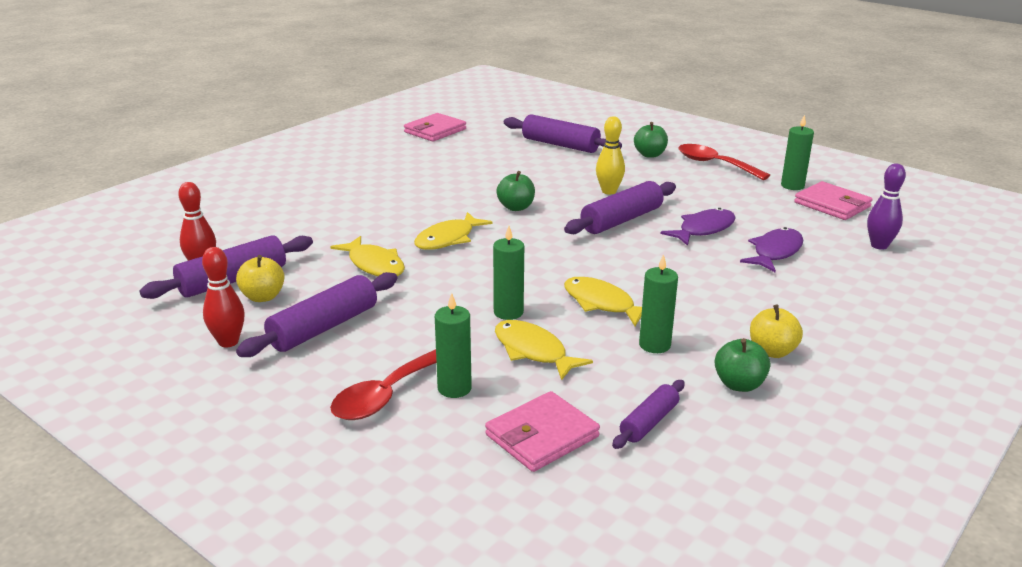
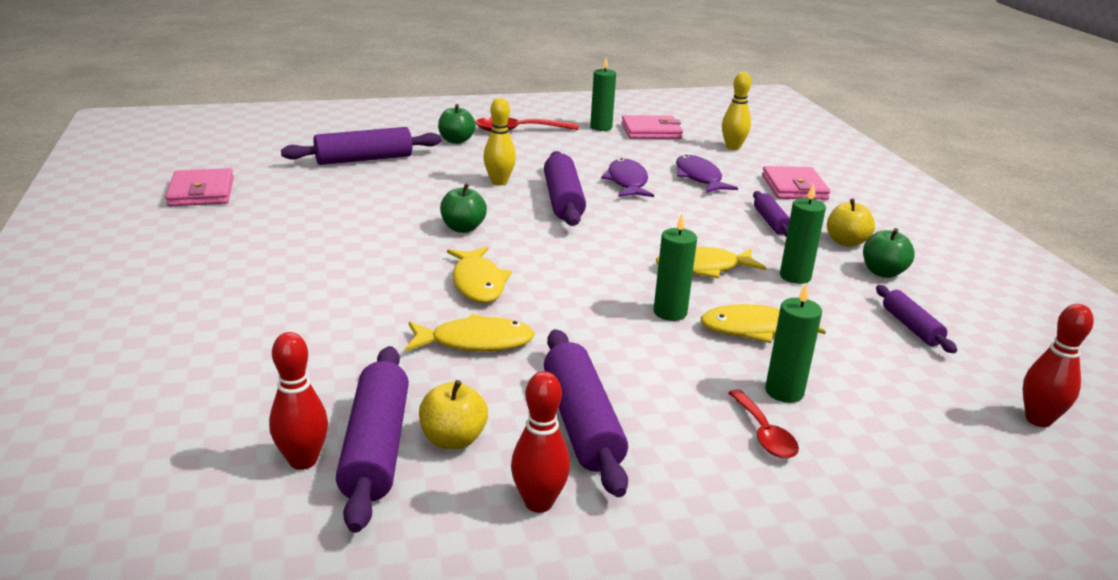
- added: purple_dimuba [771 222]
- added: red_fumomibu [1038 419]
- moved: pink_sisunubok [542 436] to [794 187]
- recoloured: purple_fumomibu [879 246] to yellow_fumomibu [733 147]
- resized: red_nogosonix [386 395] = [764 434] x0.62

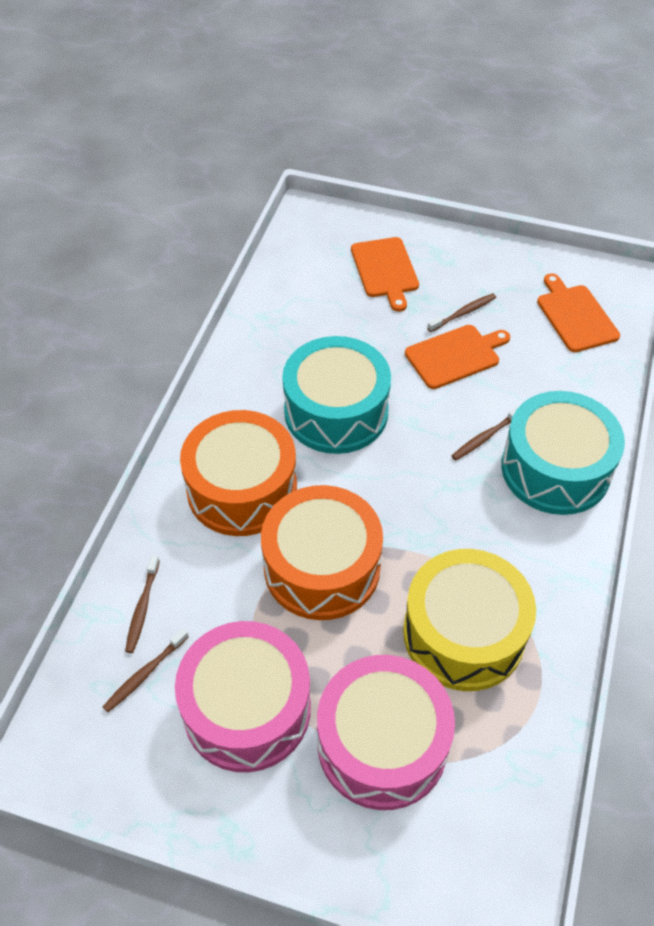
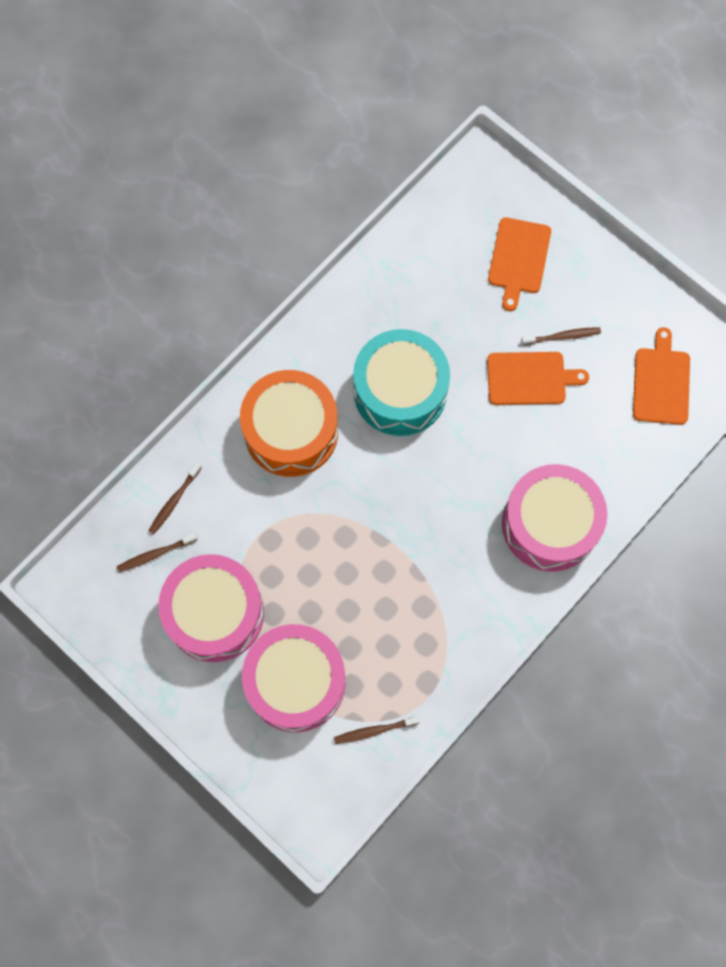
- removed: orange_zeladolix [322 567]
- removed: yellow_zeladolix [463 633]
- moved: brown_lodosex [485 437] to [374 731]
- recoloured: turquoise_zeladolix [555 469] to pink_zeladolix [550 524]

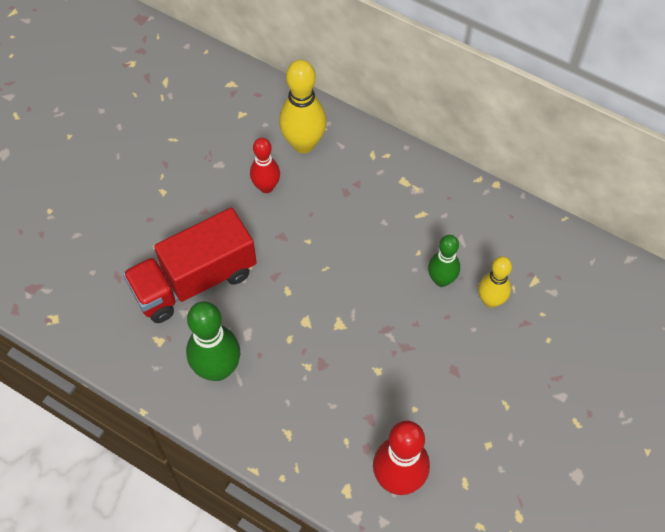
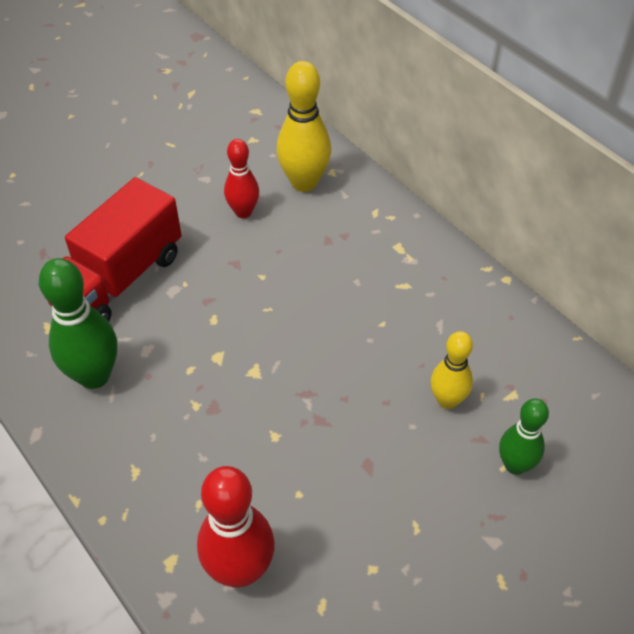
- moved: green_fumomibu [441 280] to [515 465]
- turned: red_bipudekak [194 281] = [119 280] 45 degrees counterclockwise

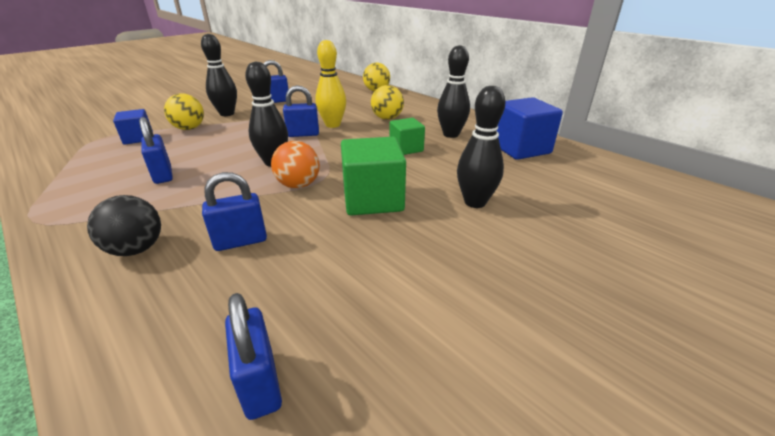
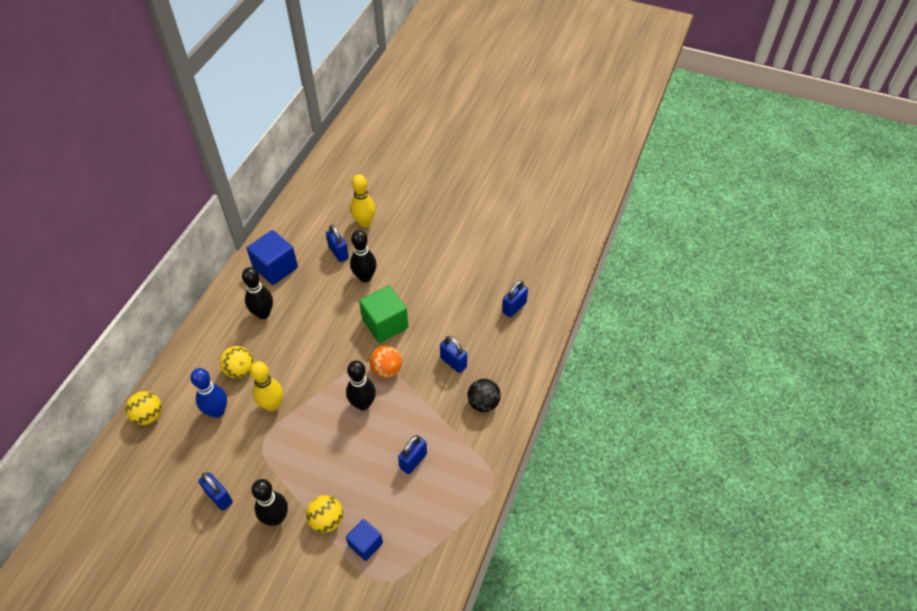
- removed: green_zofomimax [406 148]
- added: blue_fumomibu [217 411]
- added: yellow_fumomibu [365 222]
- moved: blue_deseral [303 134] to [338 253]

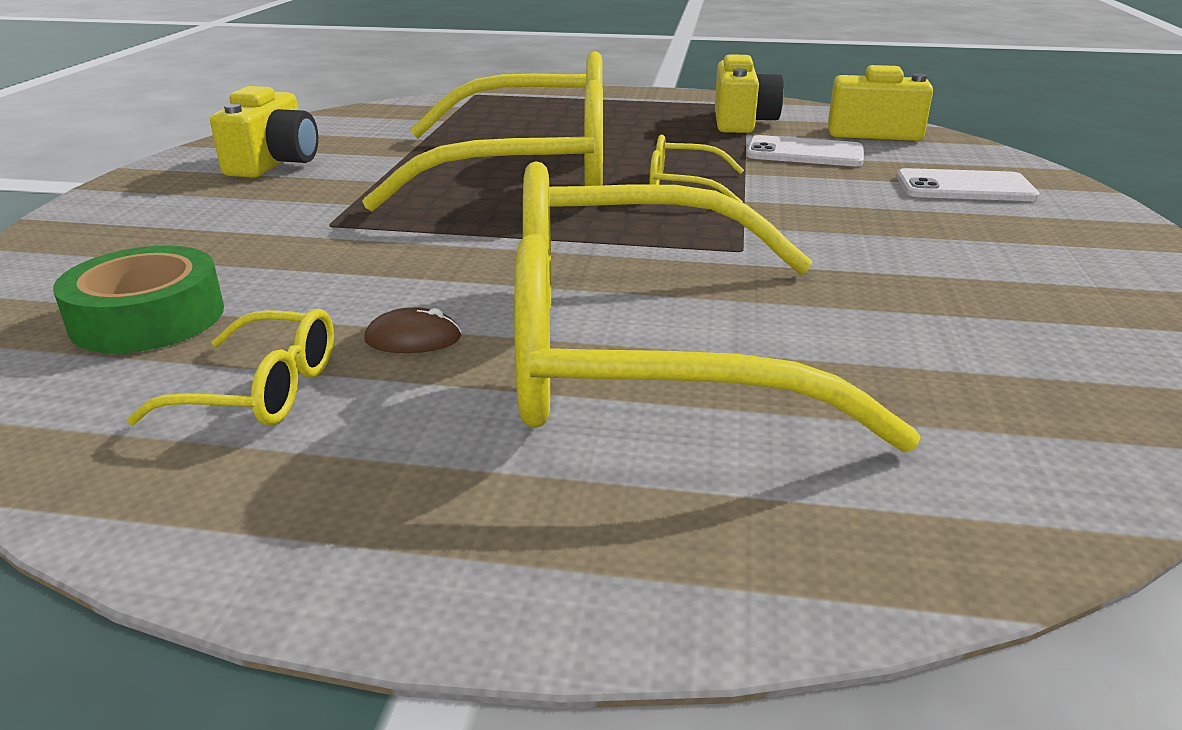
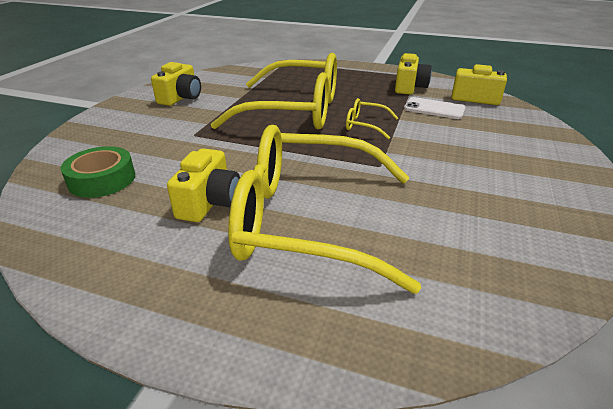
- removed: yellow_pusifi [262 390]
- removed: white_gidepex [965 187]
- replaced: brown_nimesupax [413 339] to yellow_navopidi [209 202]

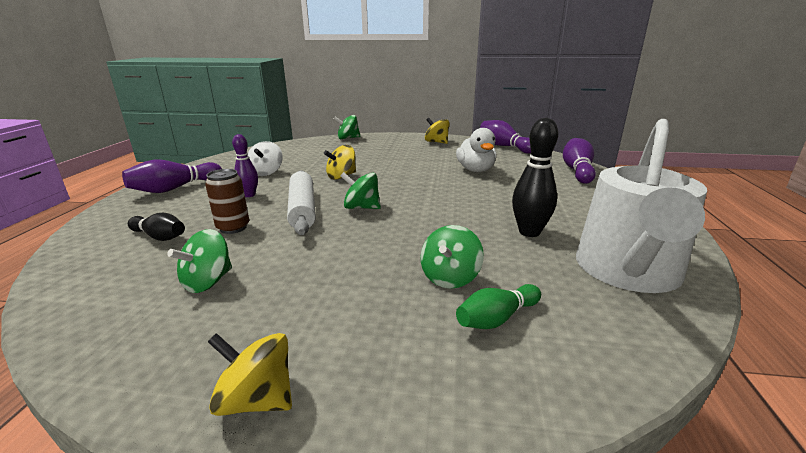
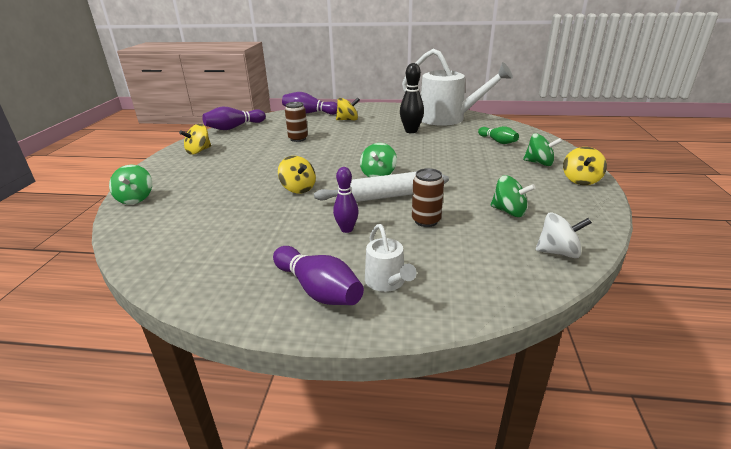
- removed: black_fumomibu [159 237]
- added: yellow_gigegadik [348 120]
- added: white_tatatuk [387 282]
- moved: white_gigegadik [266 172] to [558 252]
- moved: green_gigegadik [450 277] to [539 163]
- replaced: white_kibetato [476 170] to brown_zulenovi [298 139]

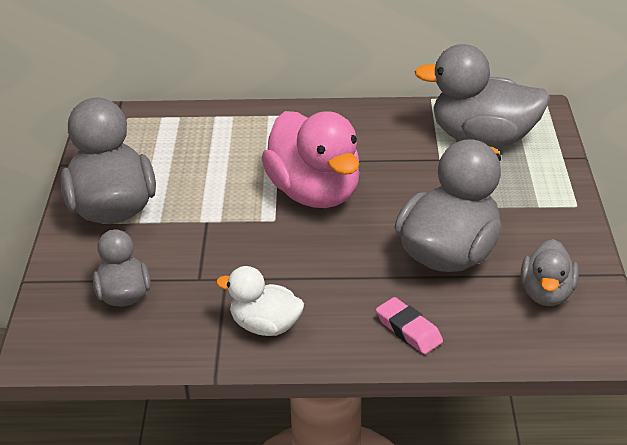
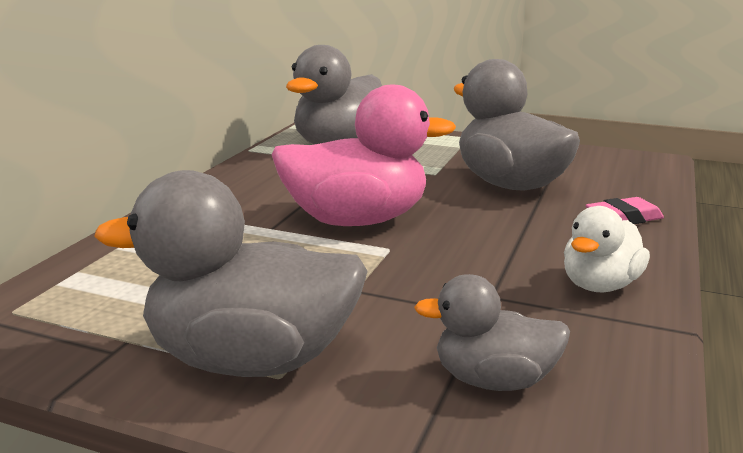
- removed: grey_kibetato [546 293]

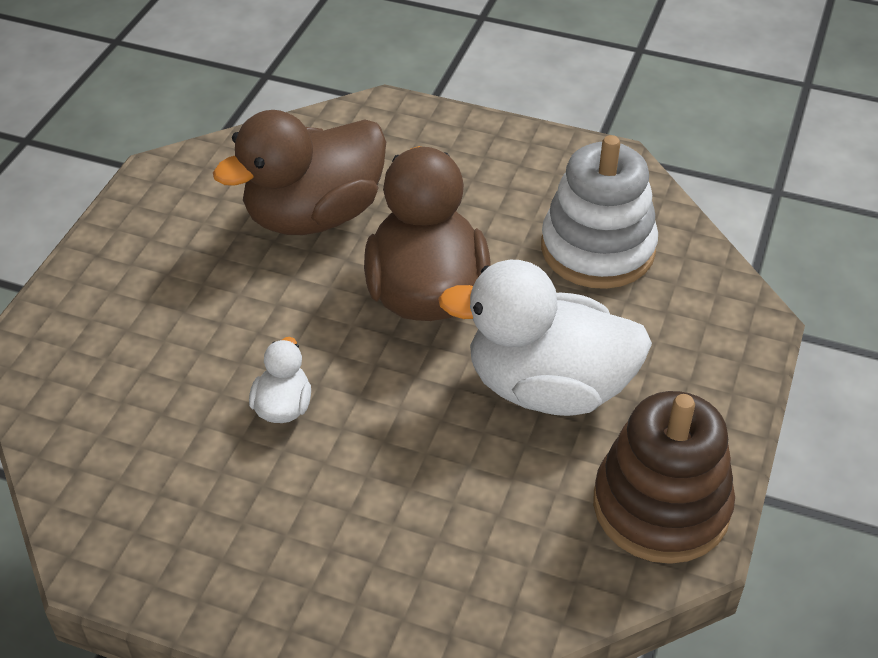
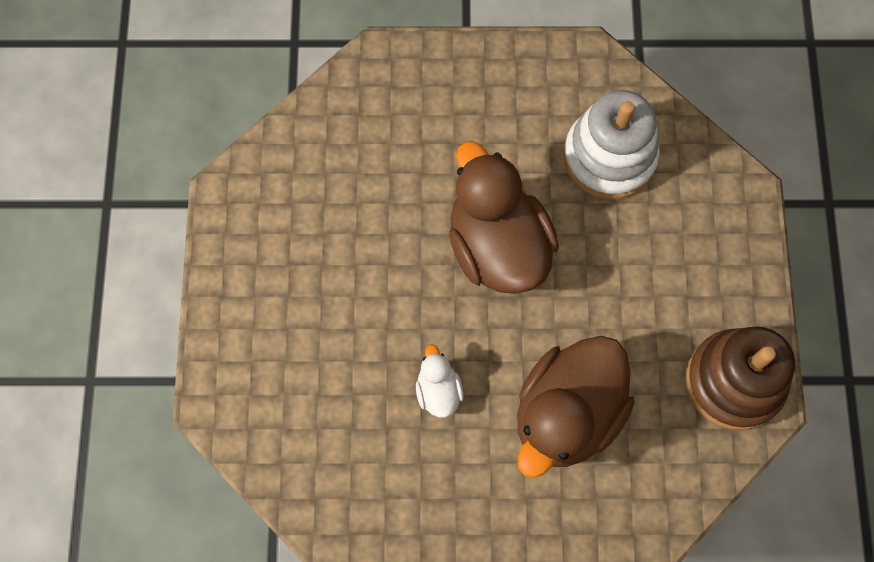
- removed: white_kibetato [548 387]
- moved: brown_kibetato [314 215] to [567 414]

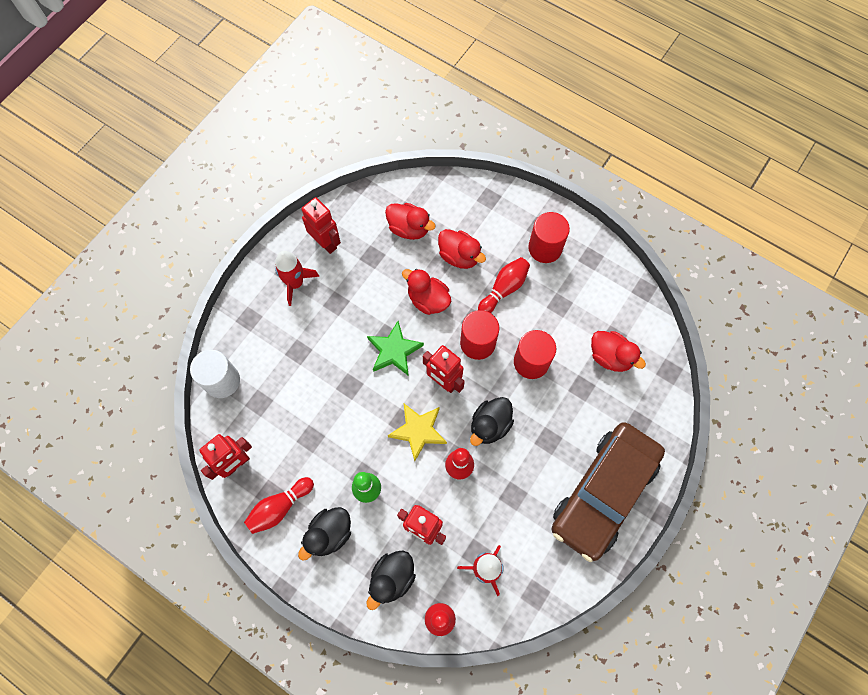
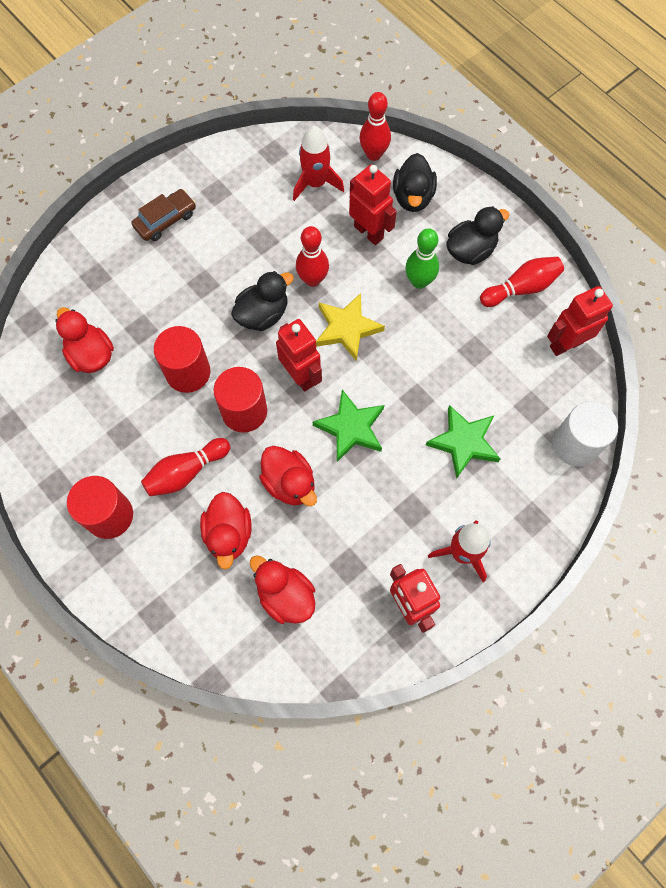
- added: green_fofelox [464 442]
- turned: black_kibetato [392 578] = [413 197] 135 degrees clockwise
- turned: red_kibetato [459 256] = [228 534] 150 degrees counterclockwise
- resized: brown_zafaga [603 492] = [165 220] x0.43

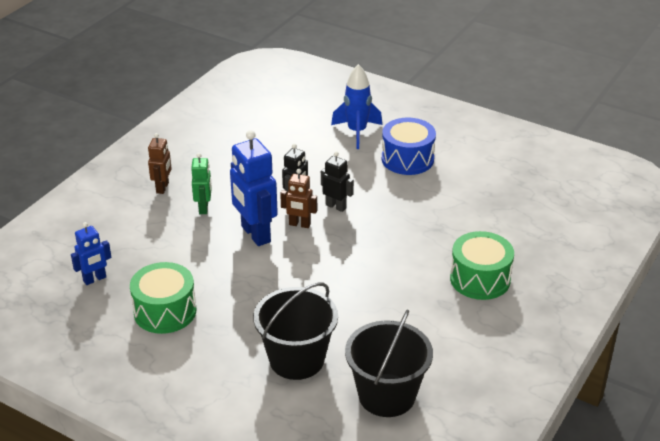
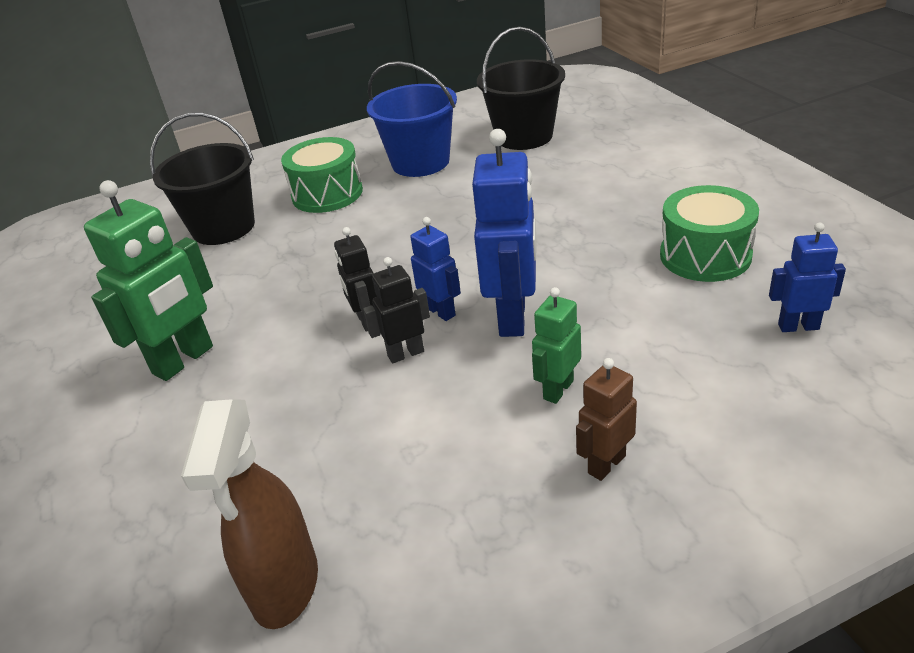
- removed: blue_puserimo [357 132]
- added: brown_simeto [285 586]
- added: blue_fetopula [420 162]
- moved: black_fetopula [296 359] to [223 227]
- replaced: blue_zeladolix [407 159] to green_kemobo [184 360]
- recoloured: brown_kemobo [299 224] to blue_kemobo [441 311]

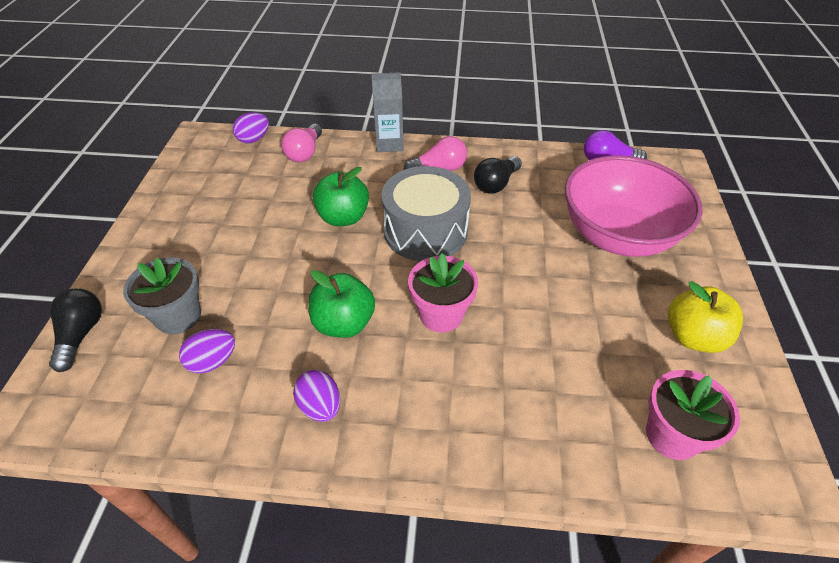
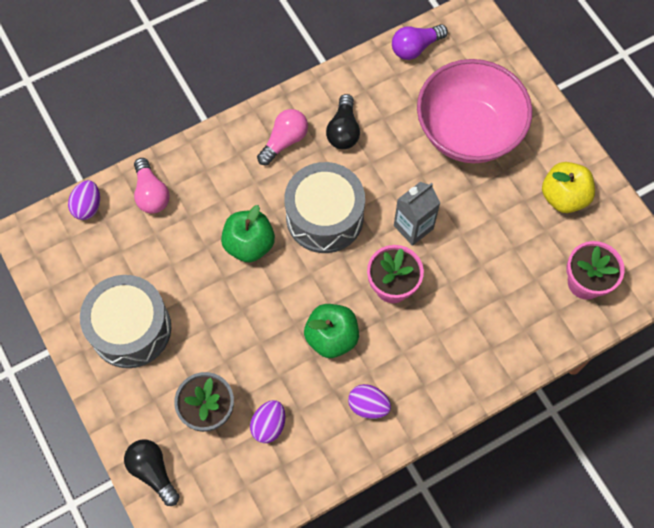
- added: grey_zeladolix [130 329]
- moved: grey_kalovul [389 144] to [413 227]

